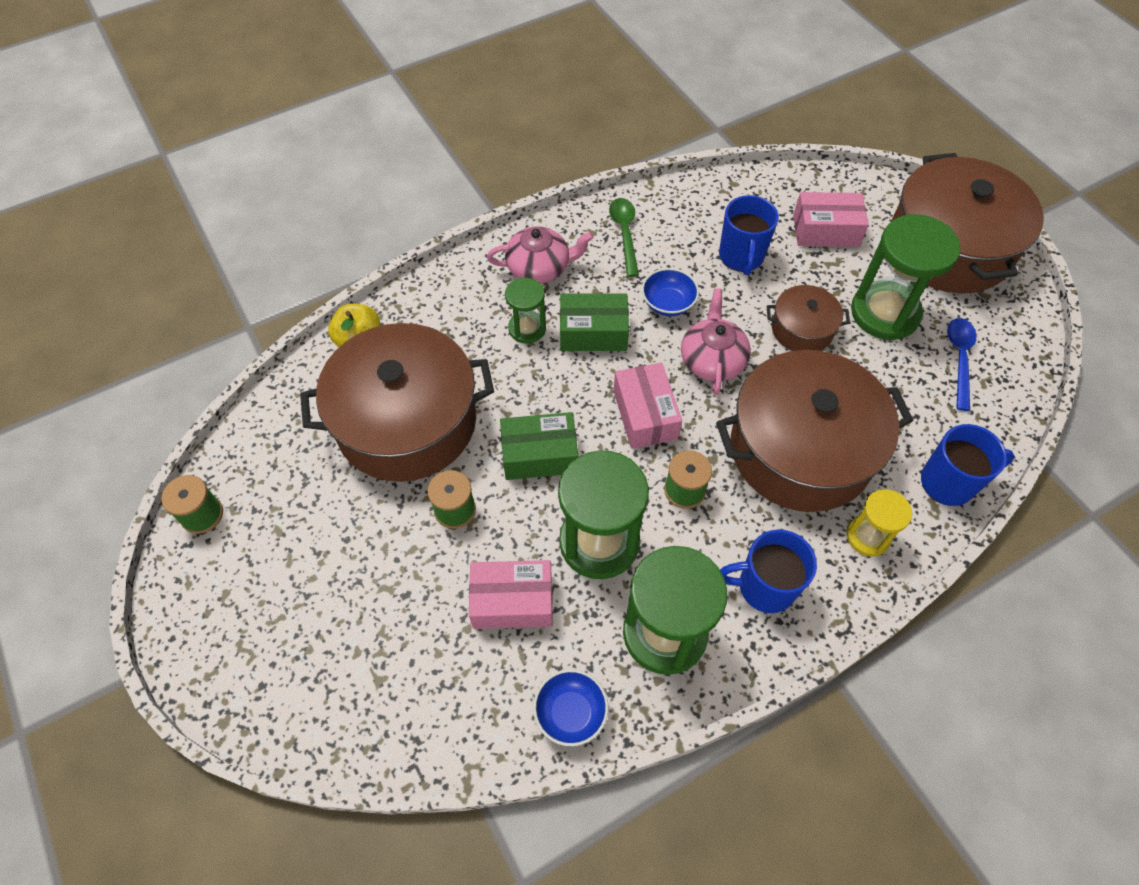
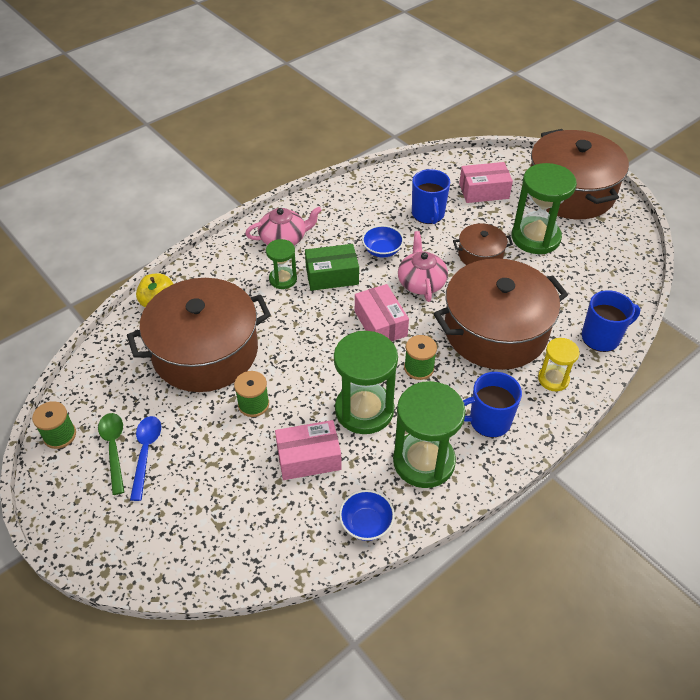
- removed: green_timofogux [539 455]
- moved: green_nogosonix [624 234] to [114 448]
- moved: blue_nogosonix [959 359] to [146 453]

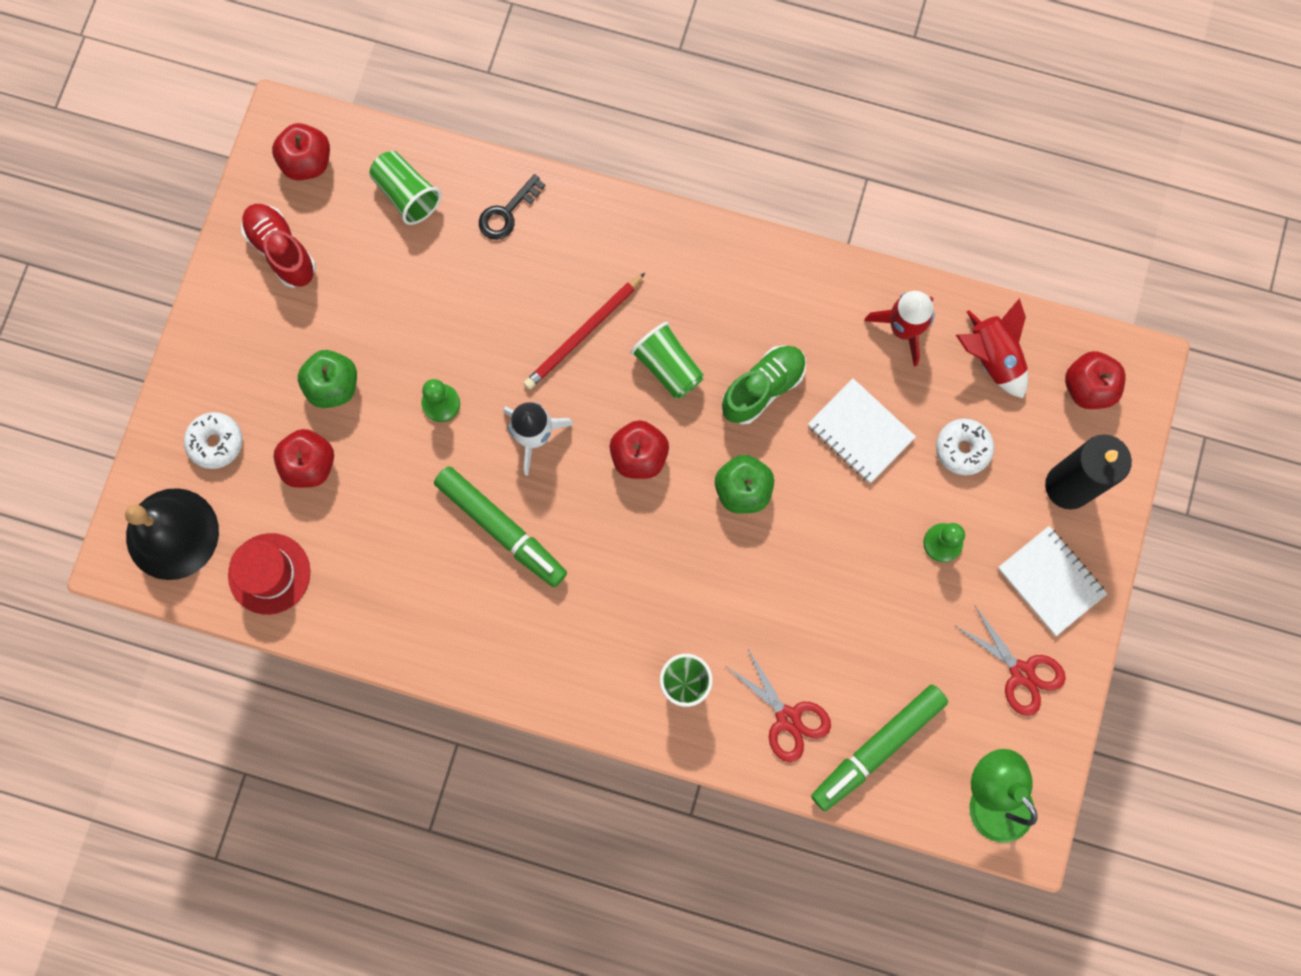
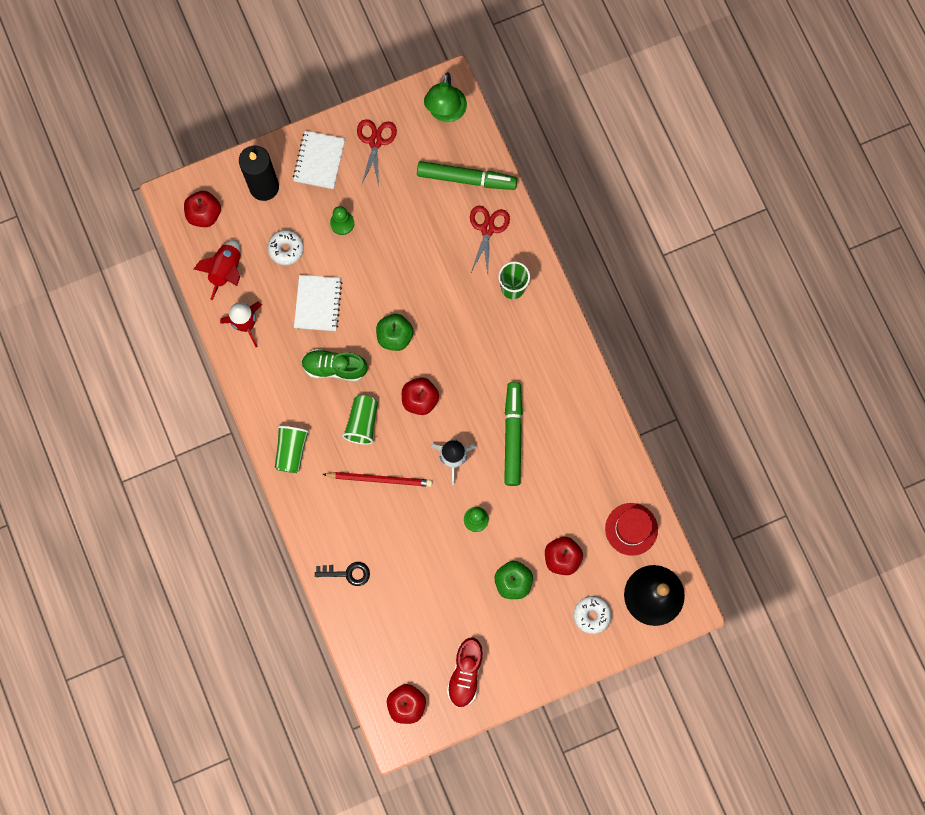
- moved: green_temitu [407 194] to [291 450]

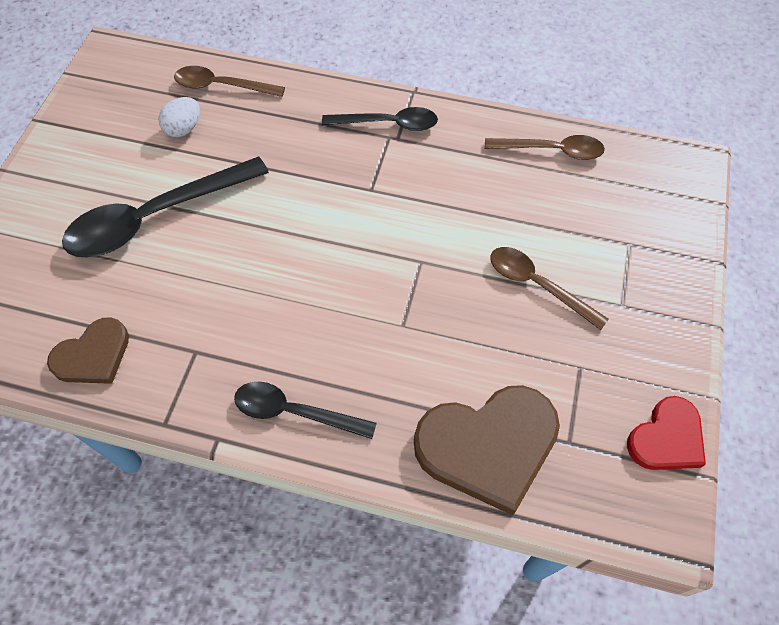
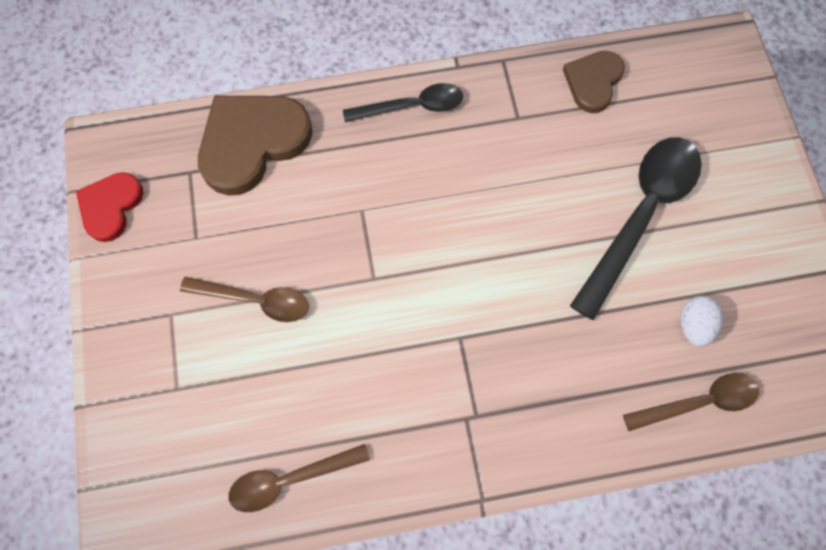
- removed: black_nogosonix [388 124]

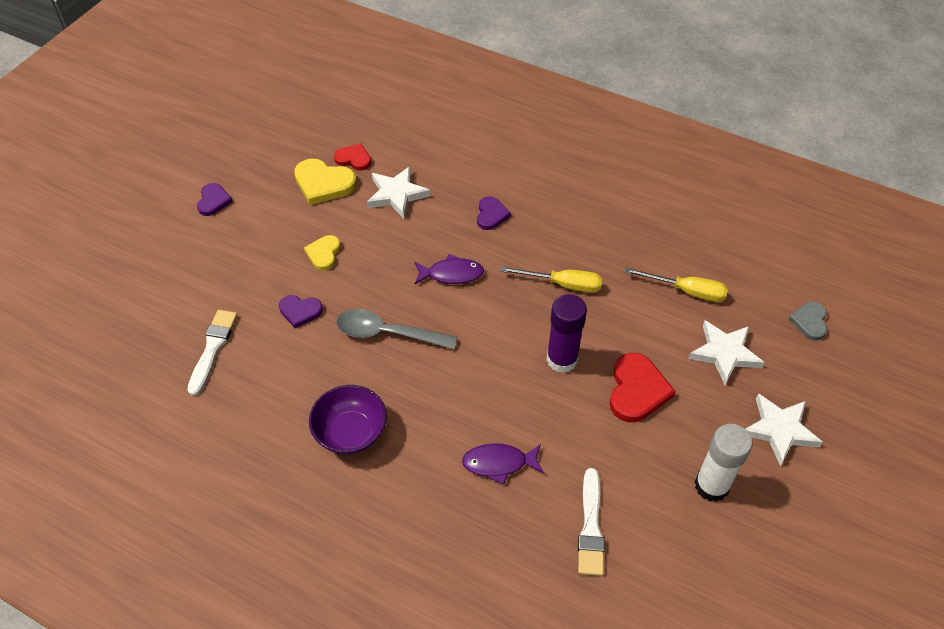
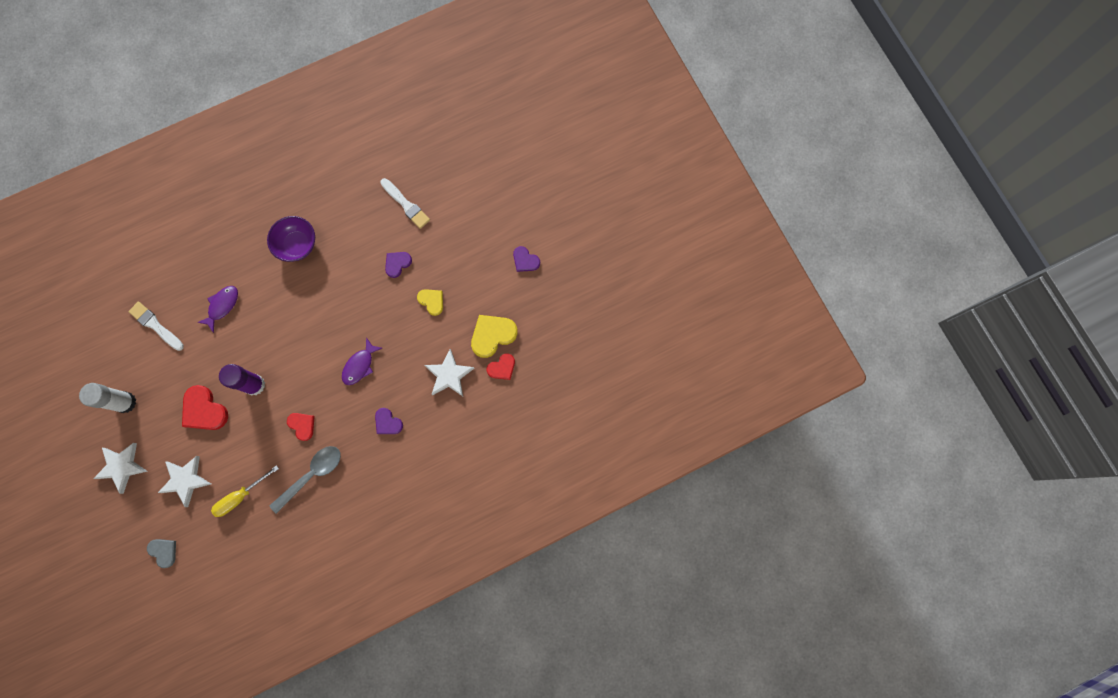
- moved: grey_nogosonix [388 333] to [311 475]
- replaced: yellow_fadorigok [563 284] to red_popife [302 425]

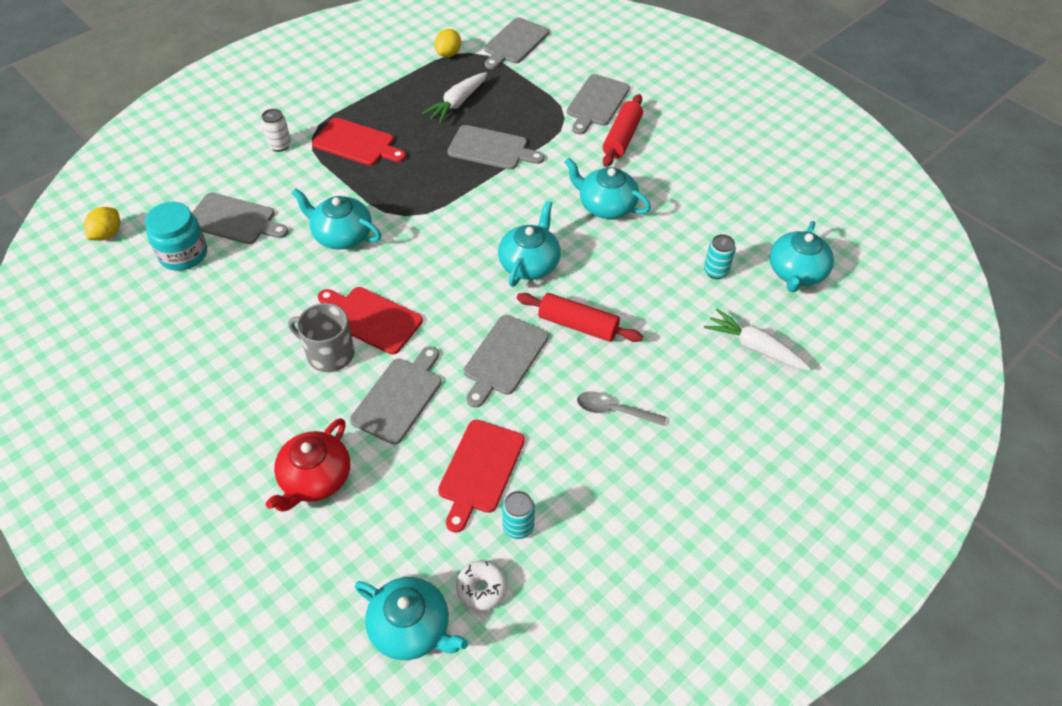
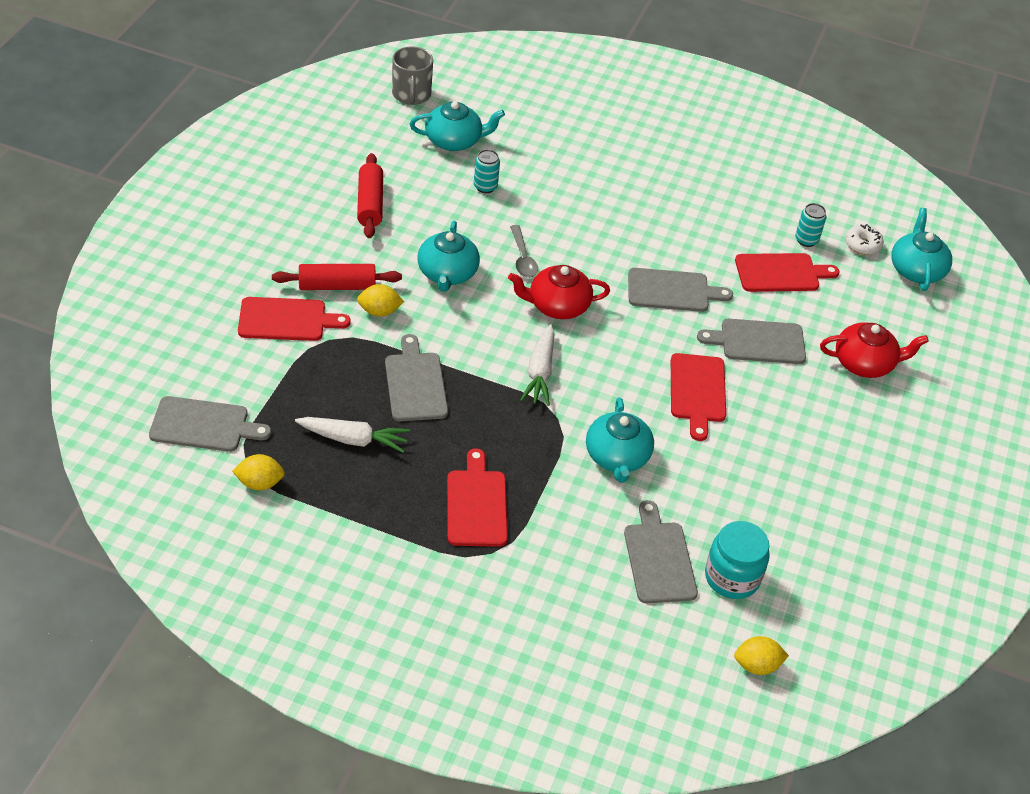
- removed: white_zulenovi [280 145]
- added: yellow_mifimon [379 311]
- moved: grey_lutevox [329 353] to [411 94]
- moved: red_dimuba [578 325] to [370 204]
- moved: grey_nogosonix [614 411] to [522 258]
- moved: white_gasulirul [754 347] to [540 372]
- recoloured: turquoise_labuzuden [529 263] to red_labuzuden [557 305]
- recoloured: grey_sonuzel [596 103] to red_sonuzel [287 320]

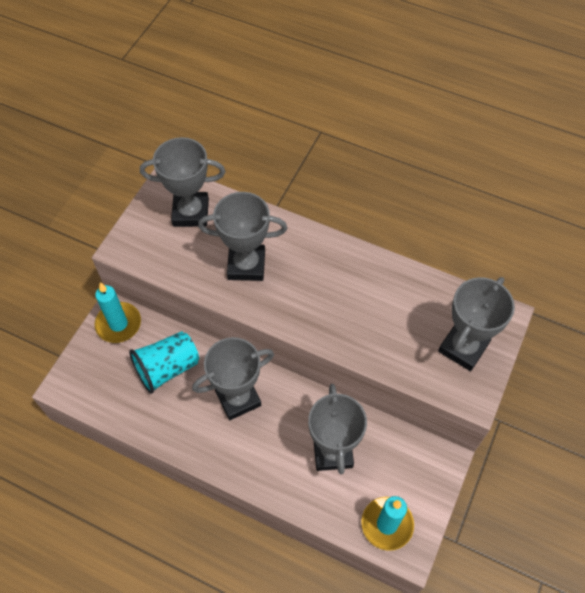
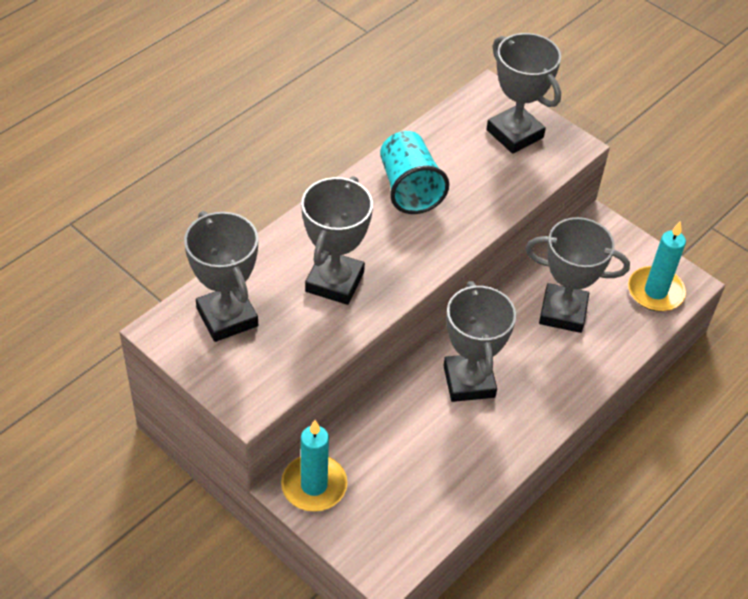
- moved: turquoise_temitu [167 368] to [409 188]
- turned: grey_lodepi [190 212] = [227 317] 45 degrees counterclockwise

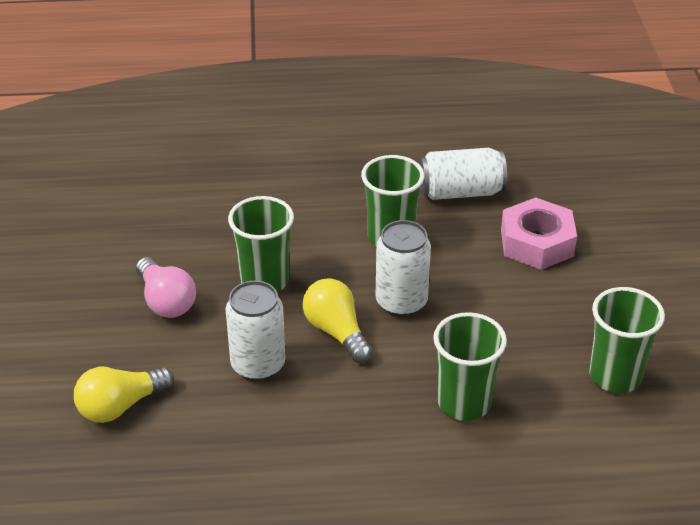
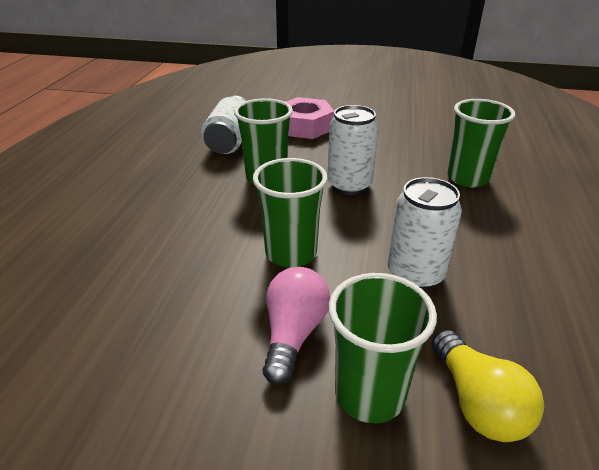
- removed: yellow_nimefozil [336 332]
- moved: green_temitu [615 376] to [369 394]
- turned: pink_nimefozil [166 301] = [293 334] 60 degrees counterclockwise

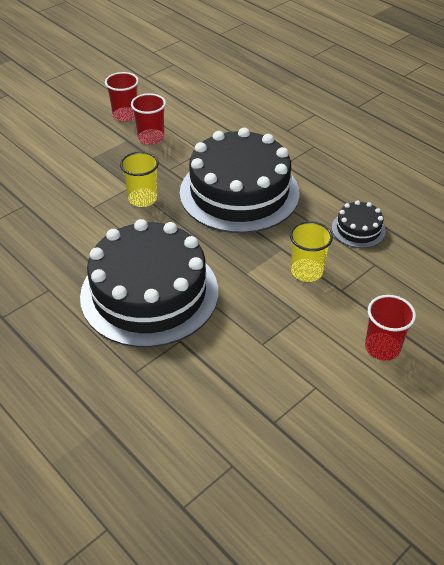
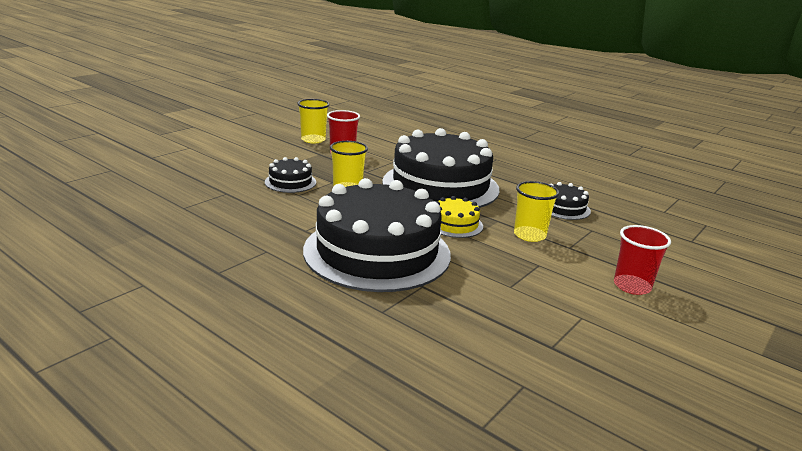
- added: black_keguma [290 182]
- added: yellow_keguma [454 224]
- recoloured: red_temitu [125 115] to yellow_temitu [313 140]

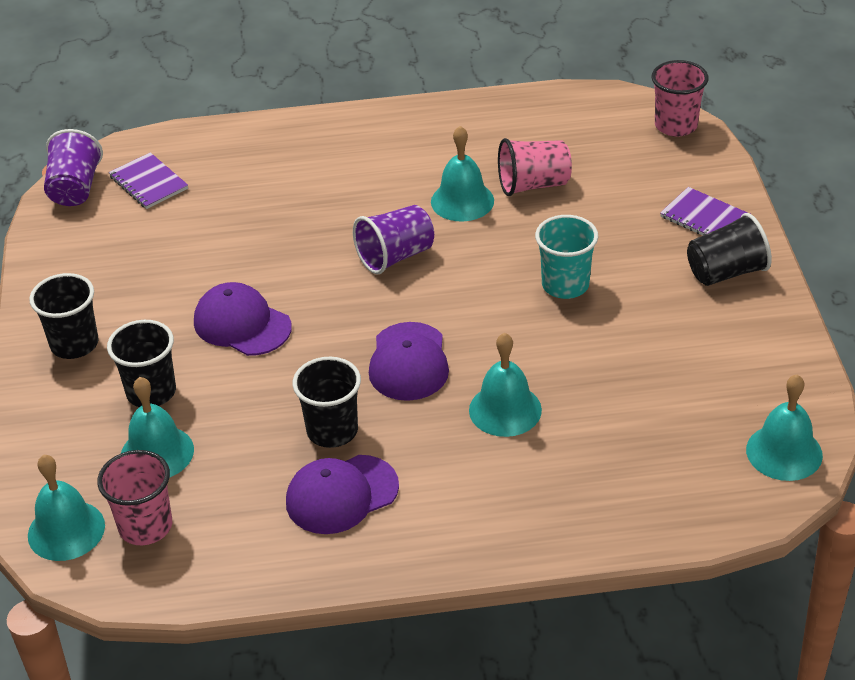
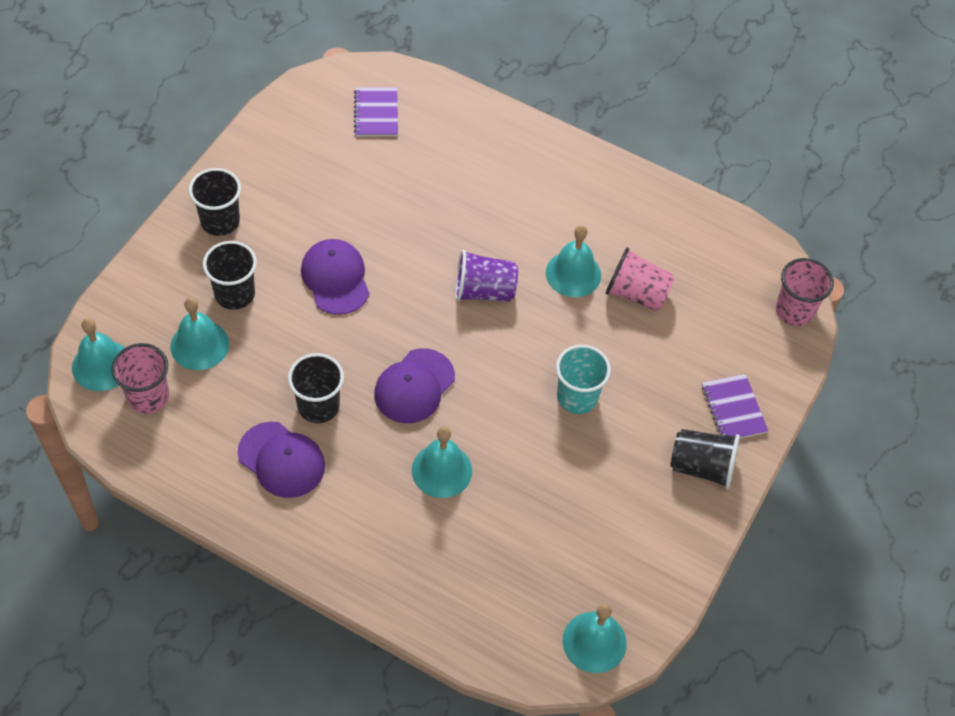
- removed: purple_temitu [75 189]
- turned: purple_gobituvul [341 495] = [281 460] 150 degrees counterclockwise

